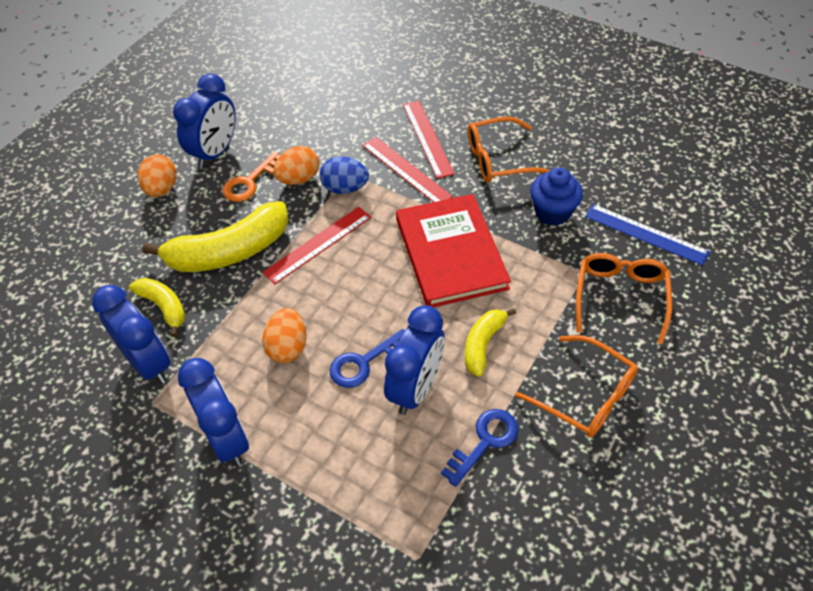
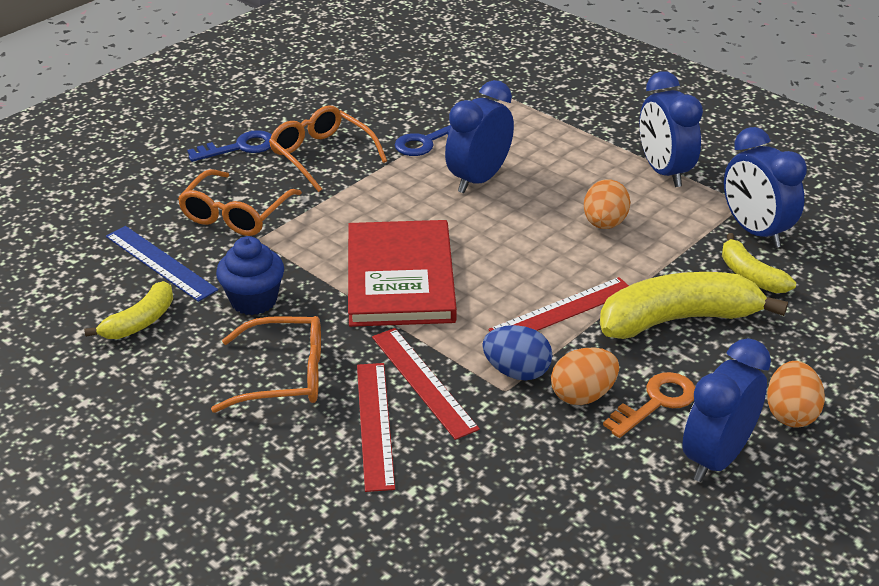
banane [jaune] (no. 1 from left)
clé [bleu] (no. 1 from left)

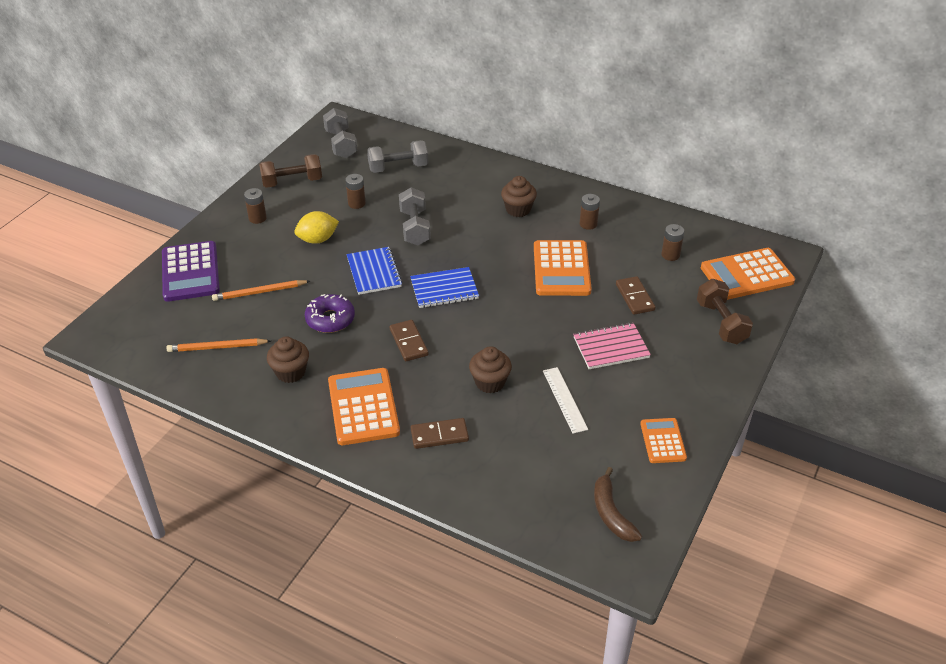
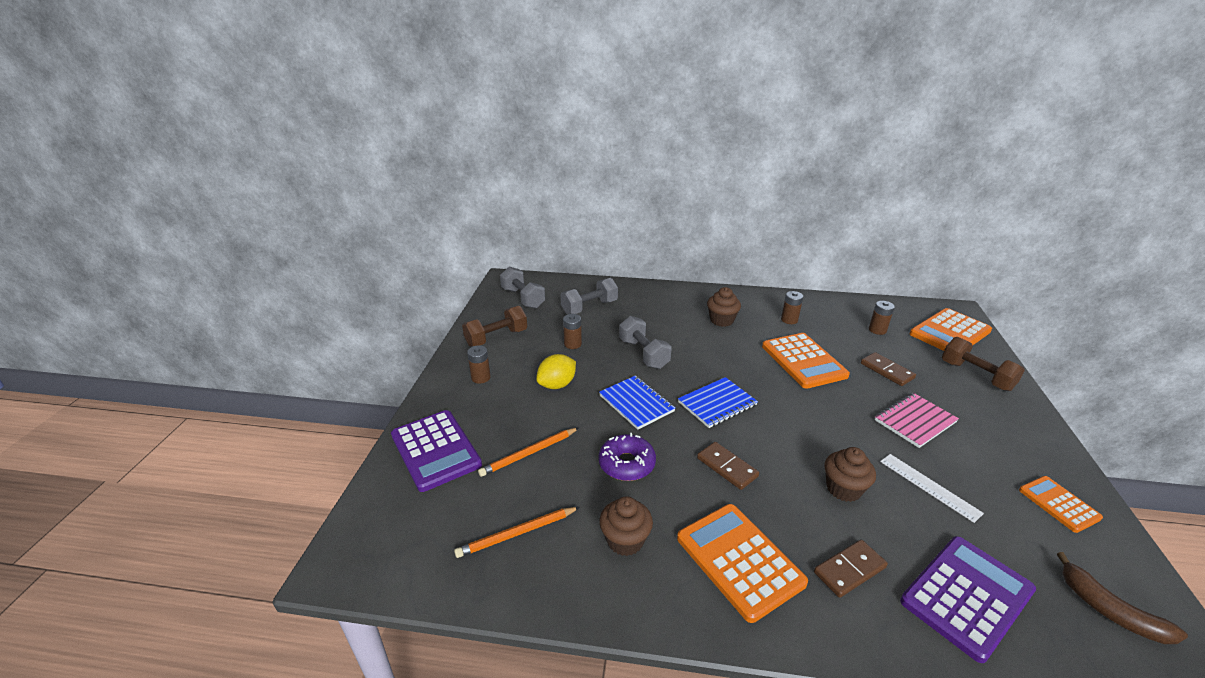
calculatrice [violet] (no. 2 from left)

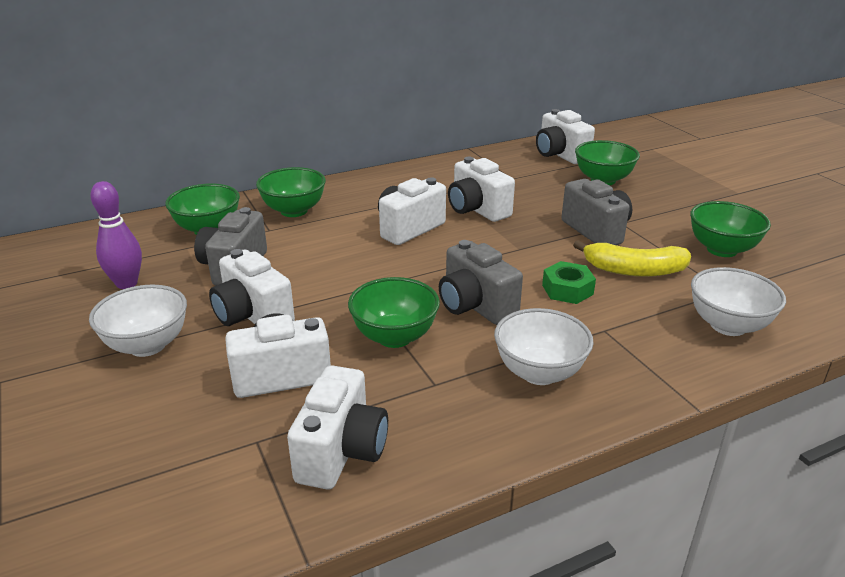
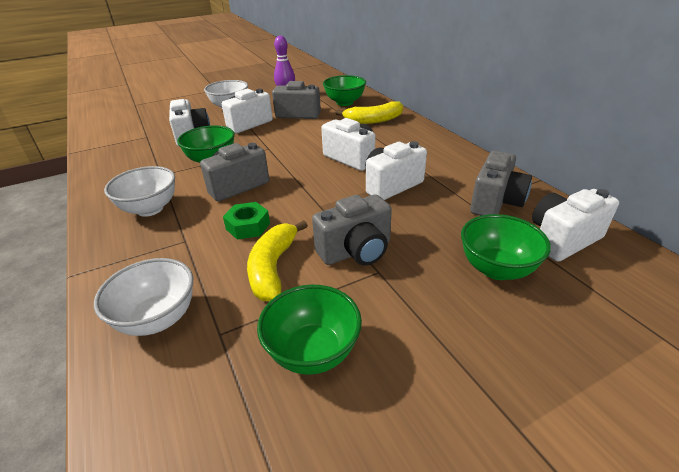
banane [jaune] (no. 2 from left)
appareil photo [gris] (no. 4 from left)
appareil photo [blanc] (no. 3 from left in the first image)

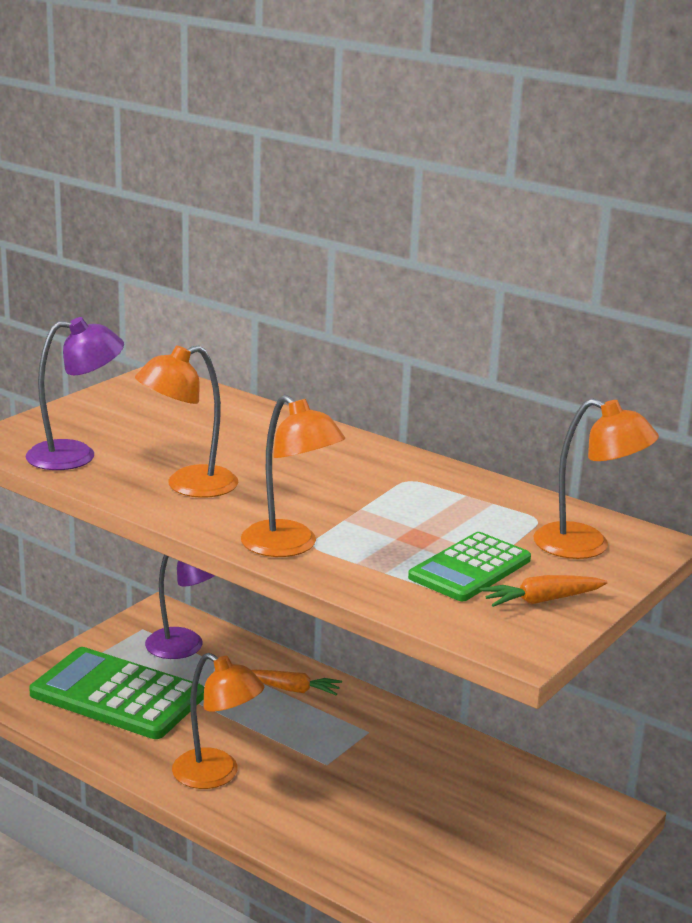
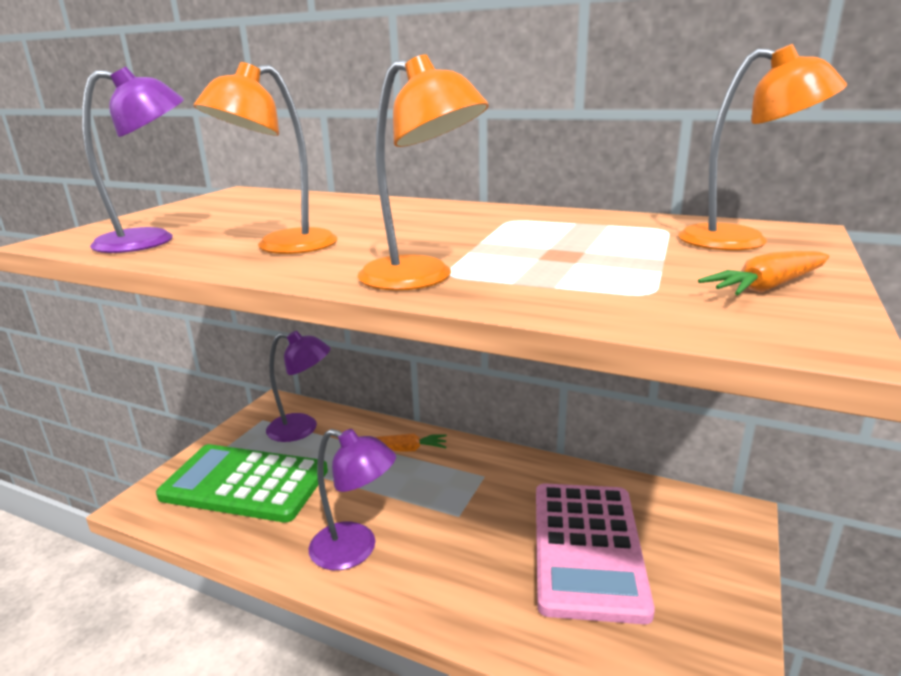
lampe [violet] (no. 3 from left)
calculatrice [rose]
calculatrice [vert] (no. 2 from left in the first image)

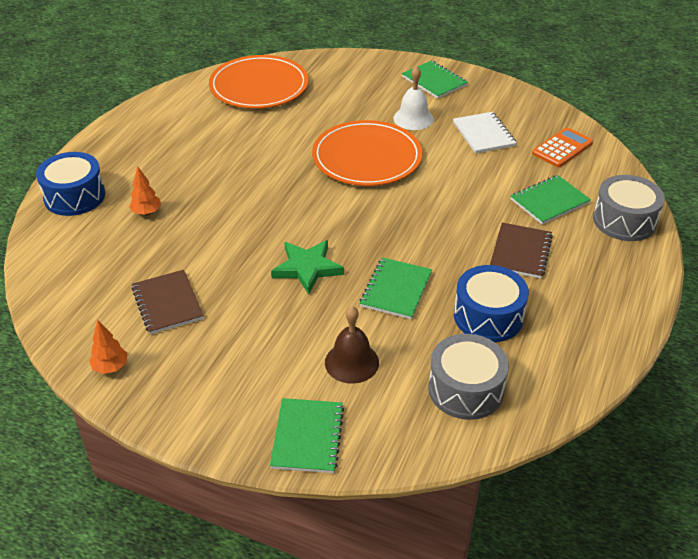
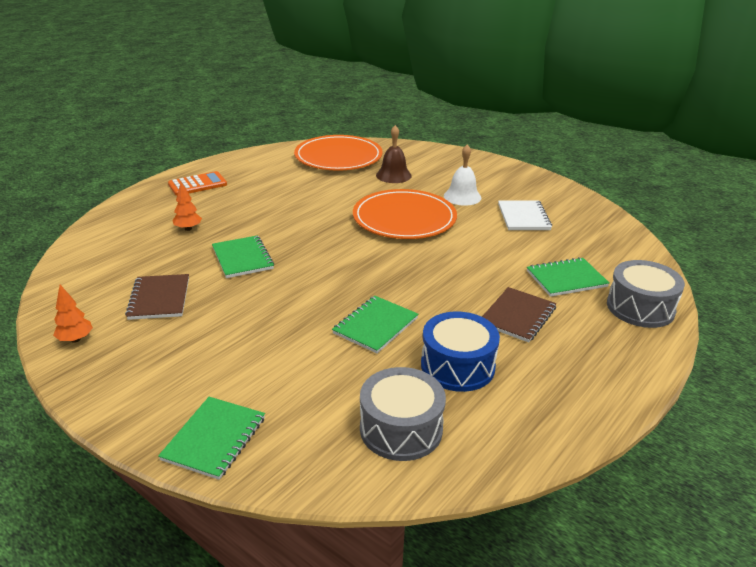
calculatrice [orange]
carnet [vert] (no. 2 from left)
cloche [marron]
tambour [bleu] (no. 1 from left in the first image)
étoile [vert]

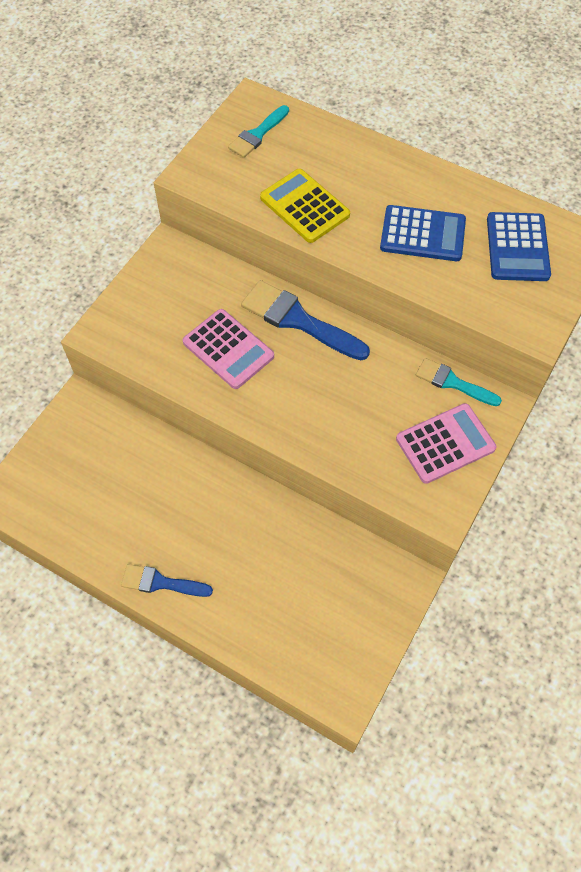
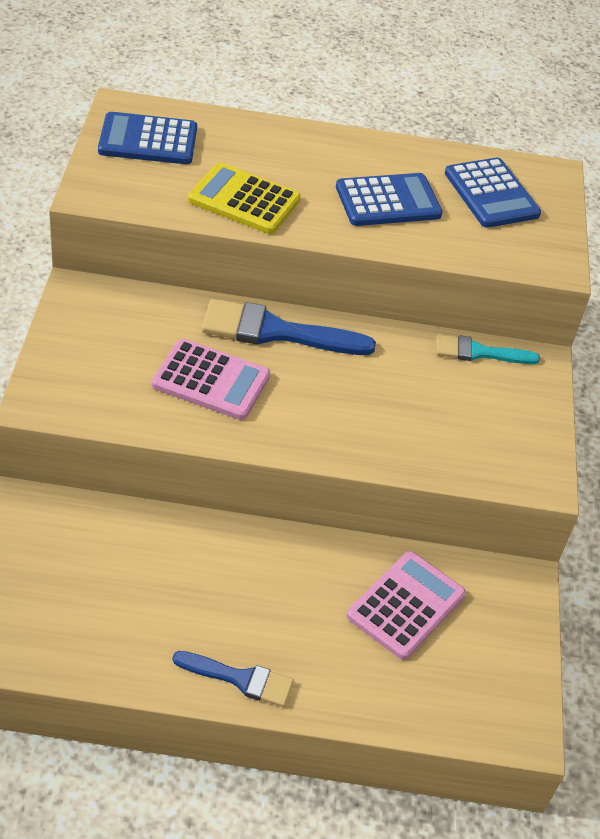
calculatrice [bleu] (no. 1 from left)
pinceau [bleu] (no. 1 from left)
calculatrice [rose] (no. 2 from left)

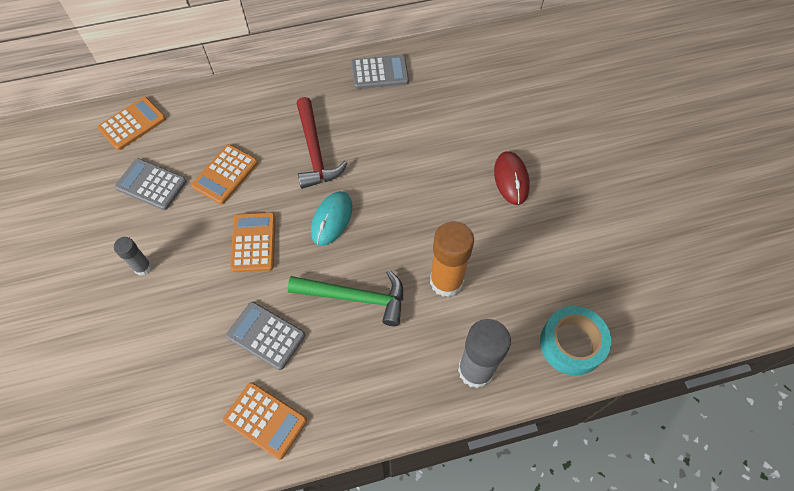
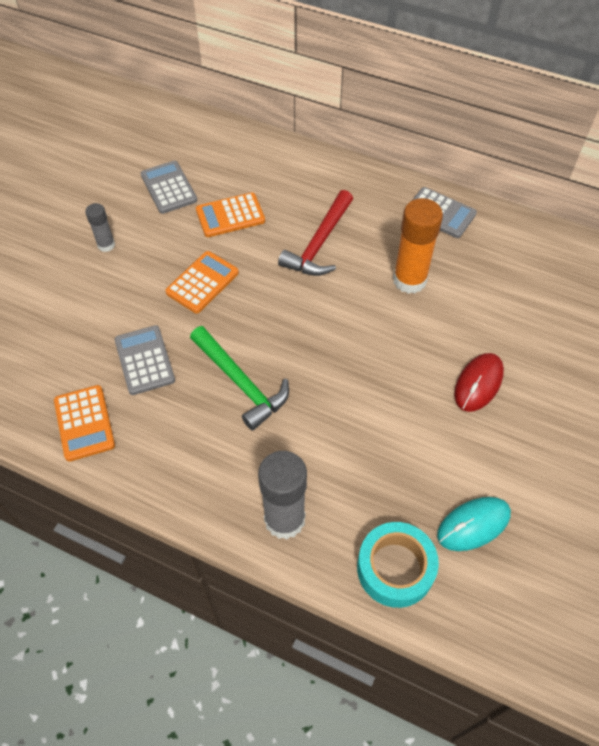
bâton de colle [orange]
souris [turquoise]
calculatrice [orange] (no. 1 from left in the first image)

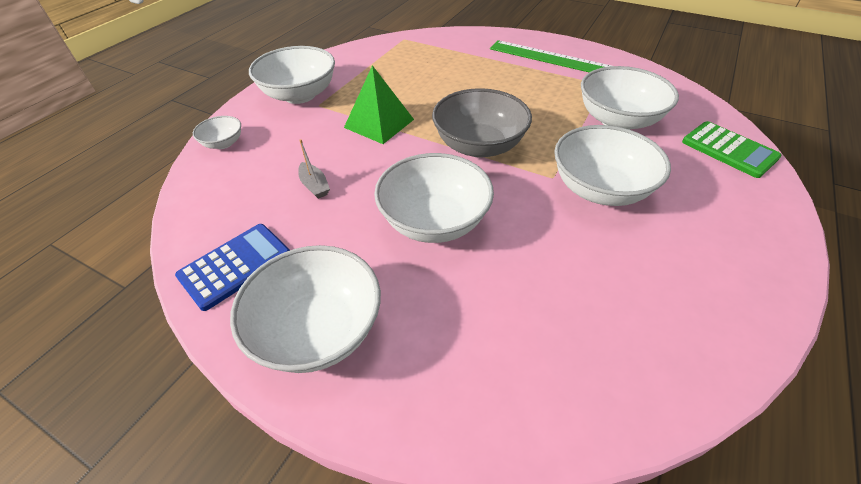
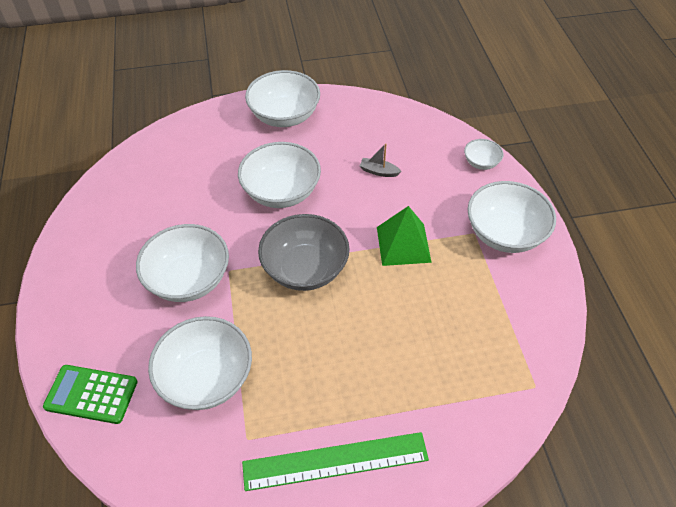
calculatrice [bleu]

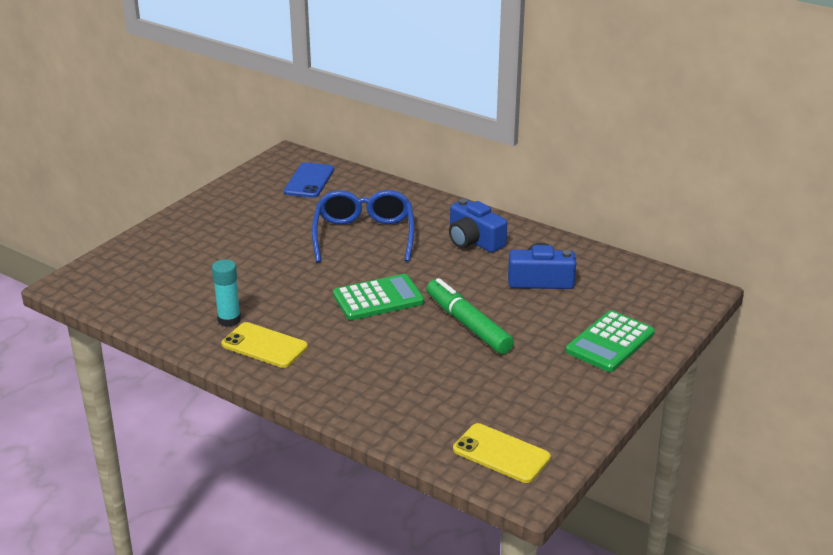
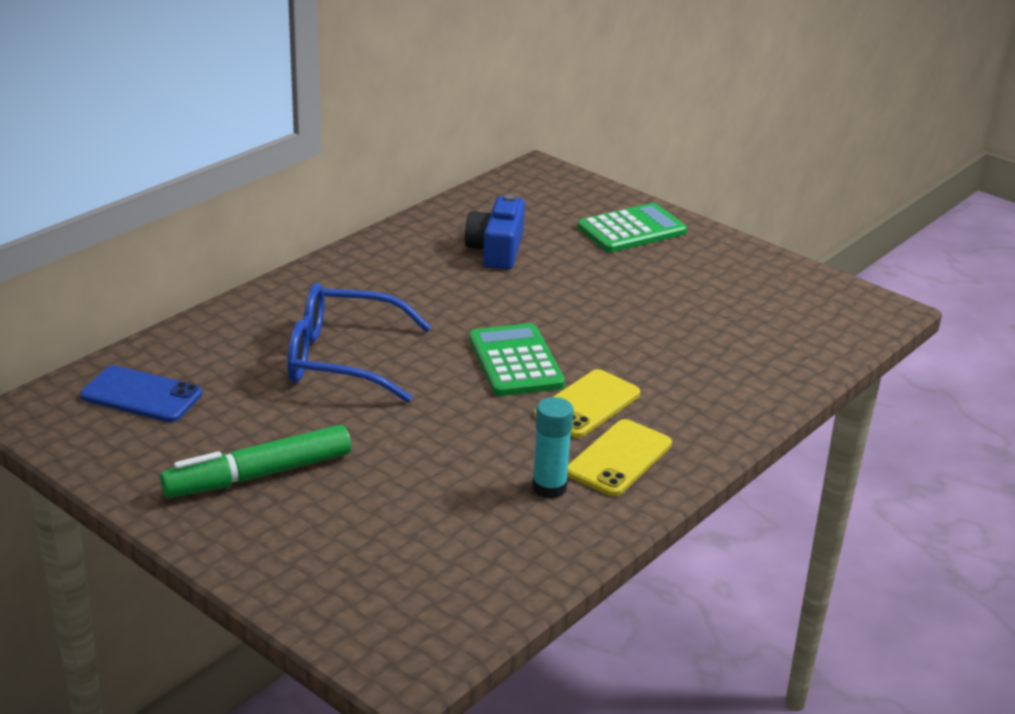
feutre [vert]
téléphone [jaune] (no. 1 from left)
calculatrice [vert] (no. 2 from left)
appareil photo [bleu] (no. 1 from left in the first image)

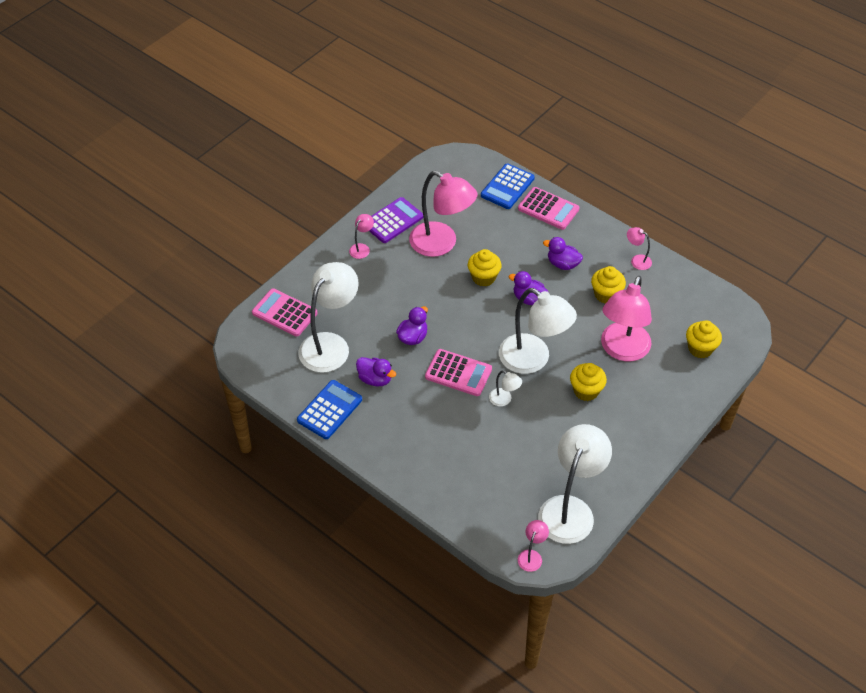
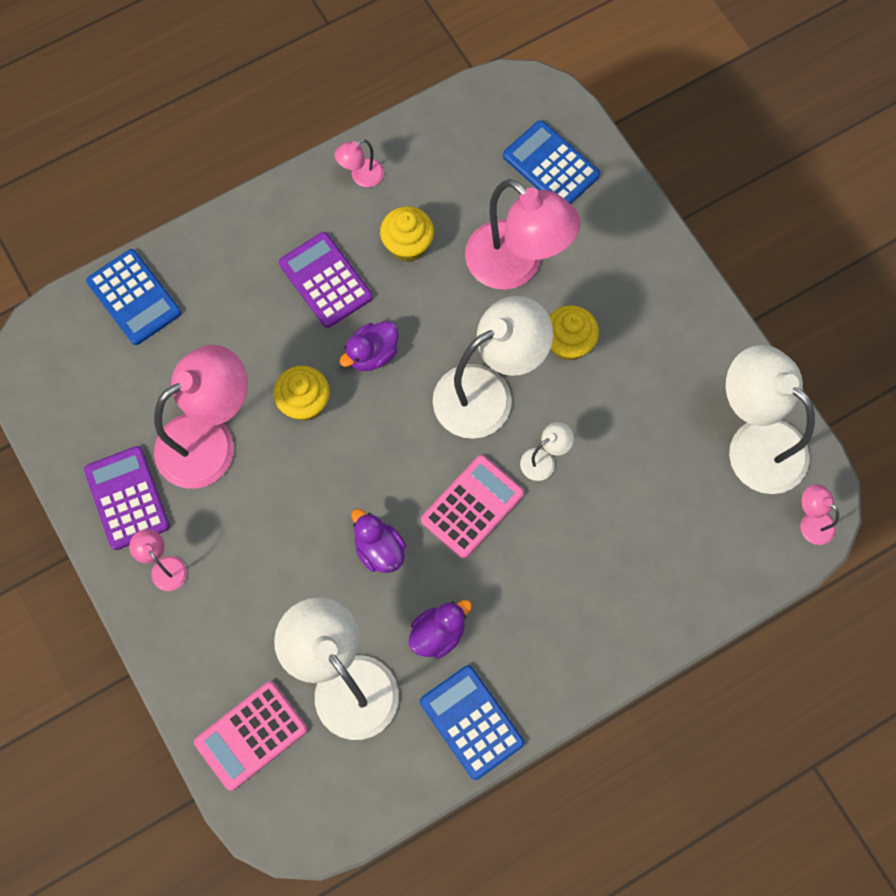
calculatrice [violet] (no. 2 from left)
calculatrice [bleu] (no. 3 from left)
calculatrice [rose] (no. 3 from left in the first image)

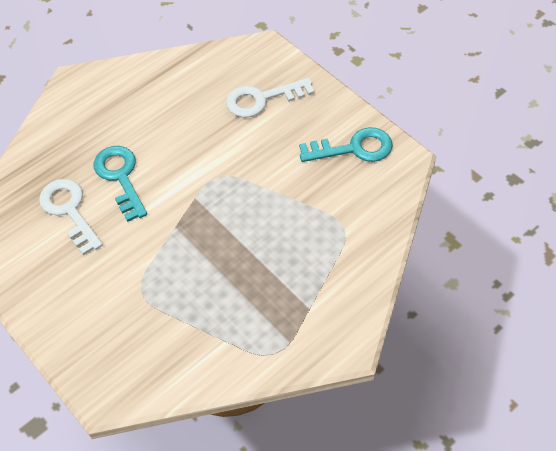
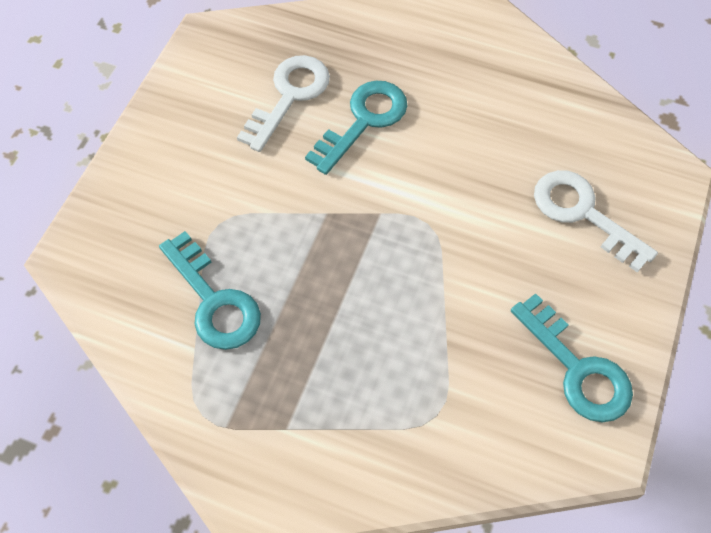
clé [turquoise] (no. 1 from left)

